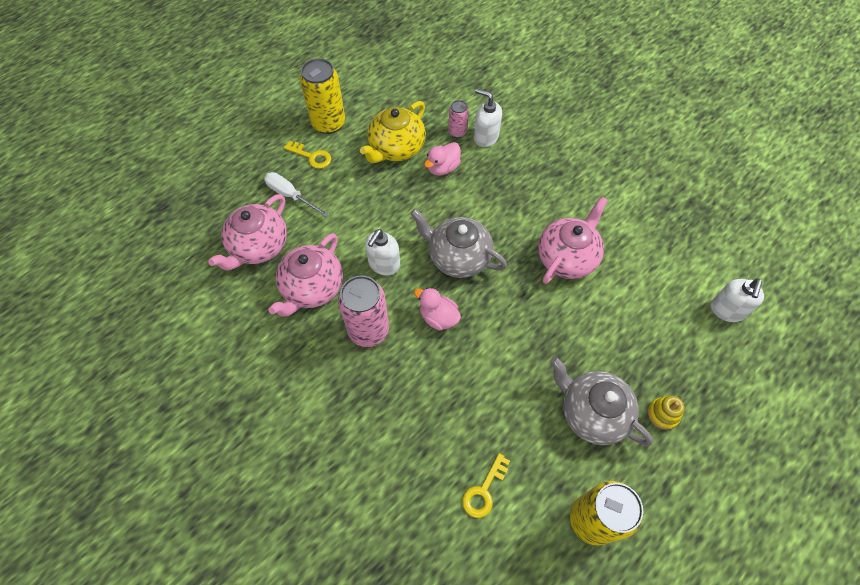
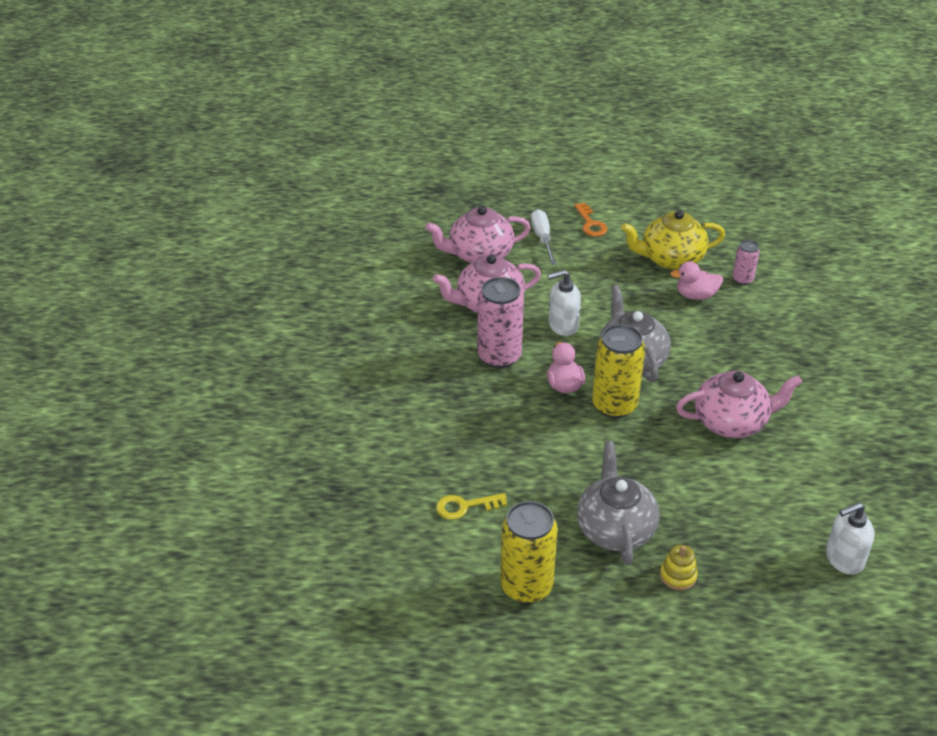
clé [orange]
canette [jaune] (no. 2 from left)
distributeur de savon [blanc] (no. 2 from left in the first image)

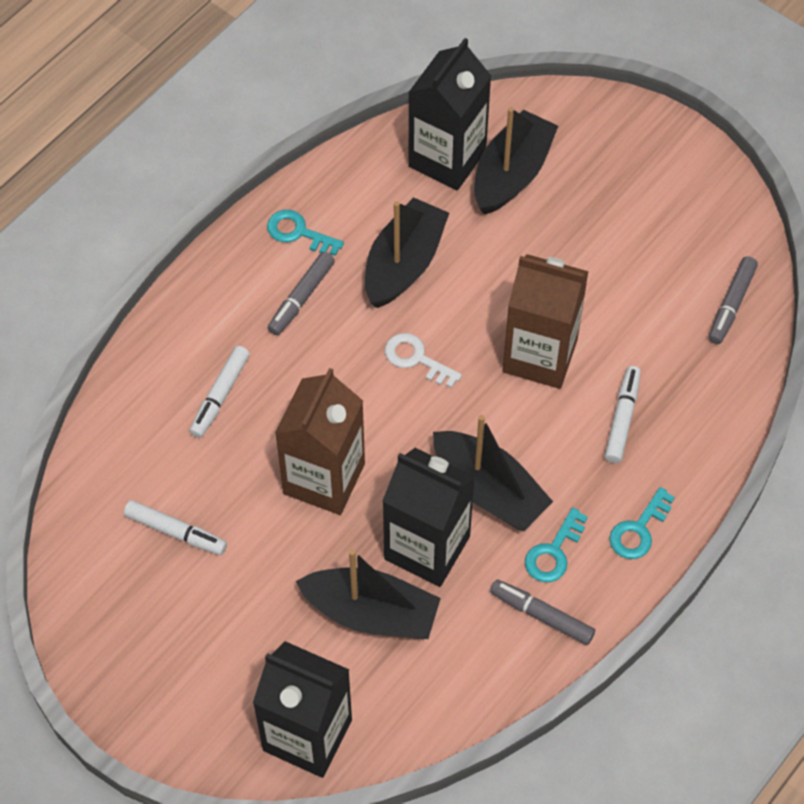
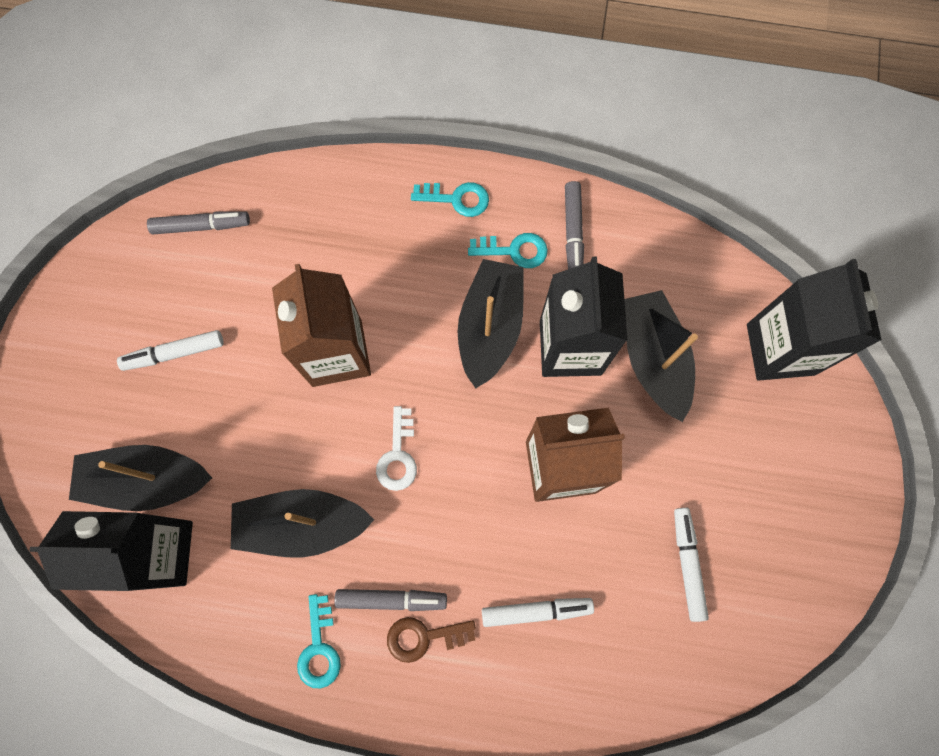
feutre [blanc] (no. 1 from left)
clé [marron]

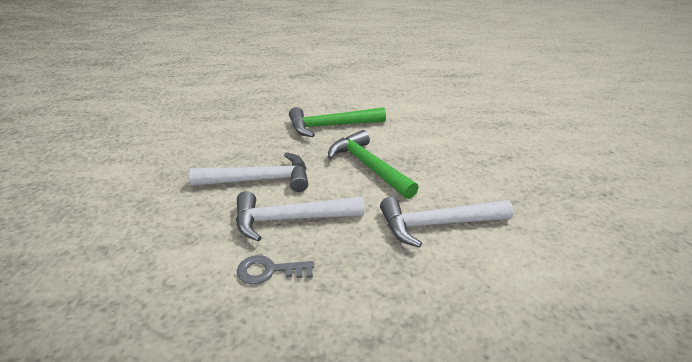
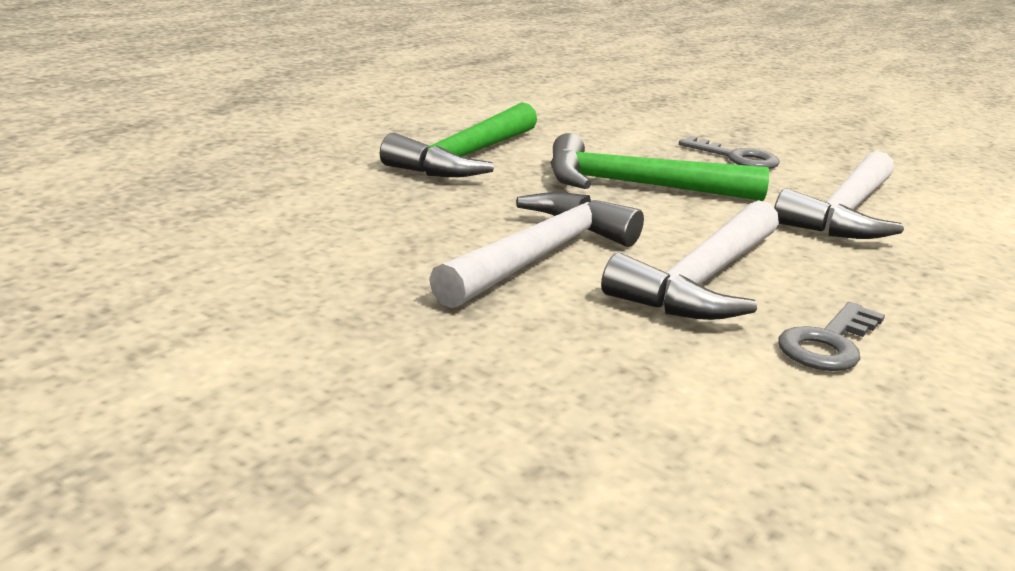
clé [gris] (no. 1 from left)

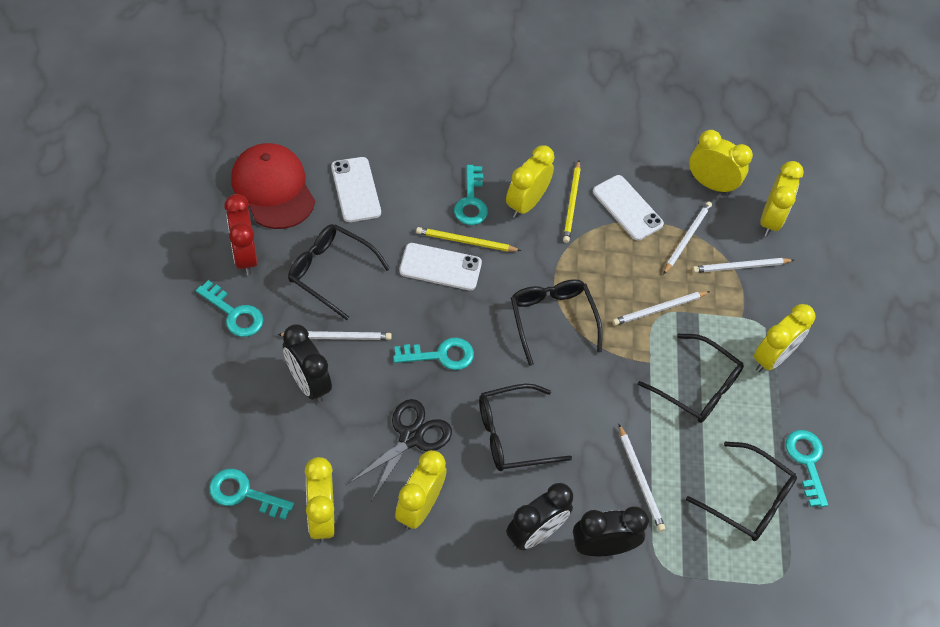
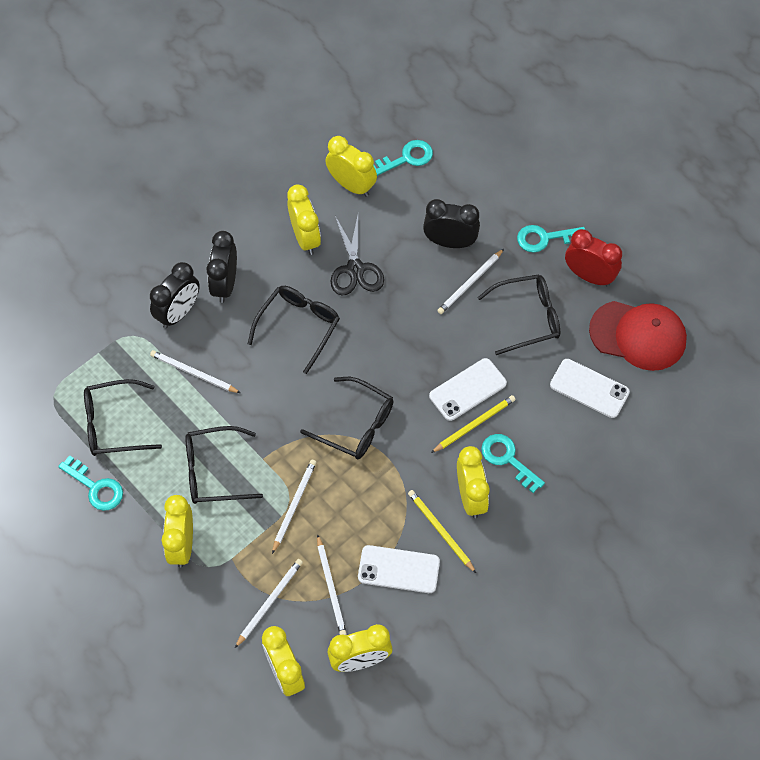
clé [turquoise] (no. 3 from left in the first image)

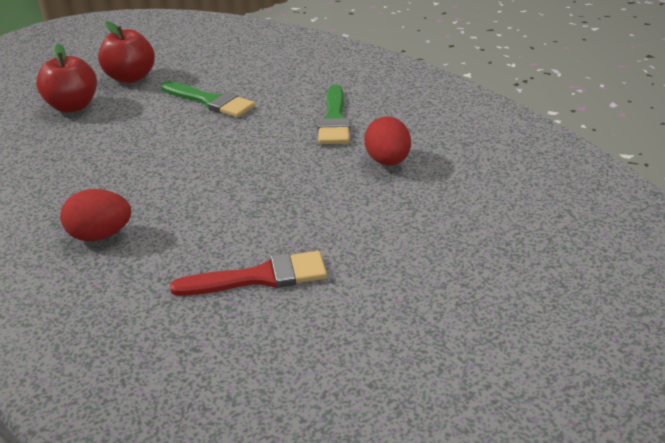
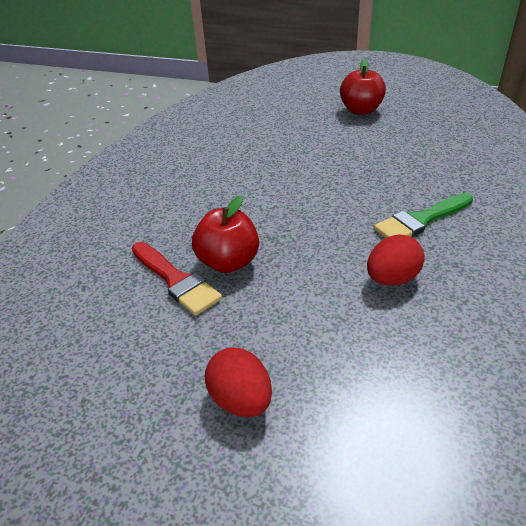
pomme [rouge] (no. 1 from left)
œuf [rouge] (no. 1 from left)
pinceau [vert] (no. 1 from left in the first image)

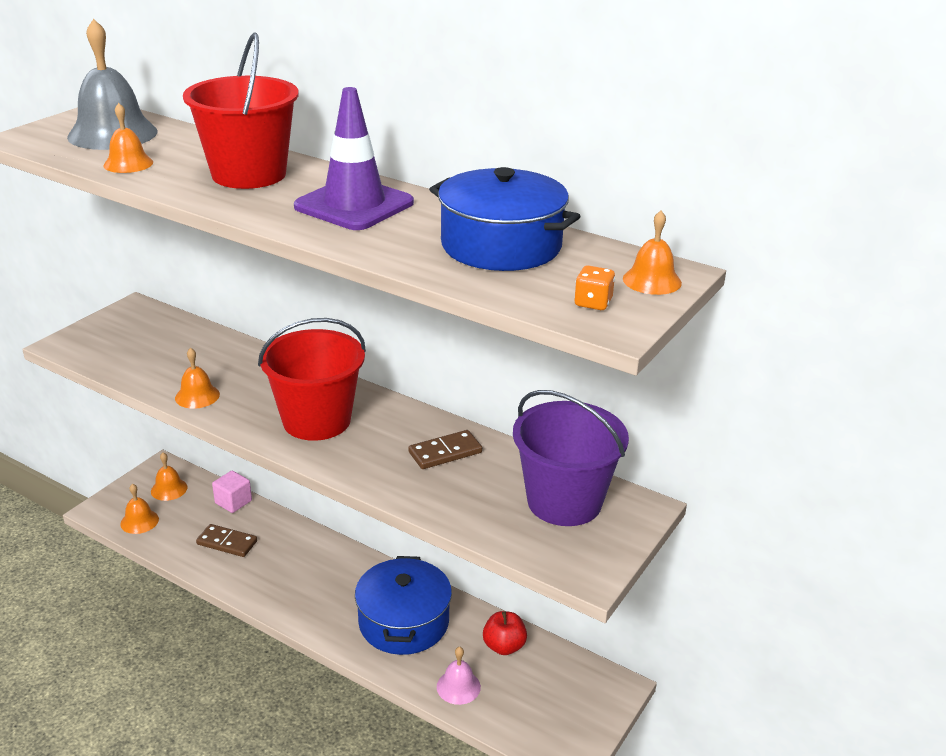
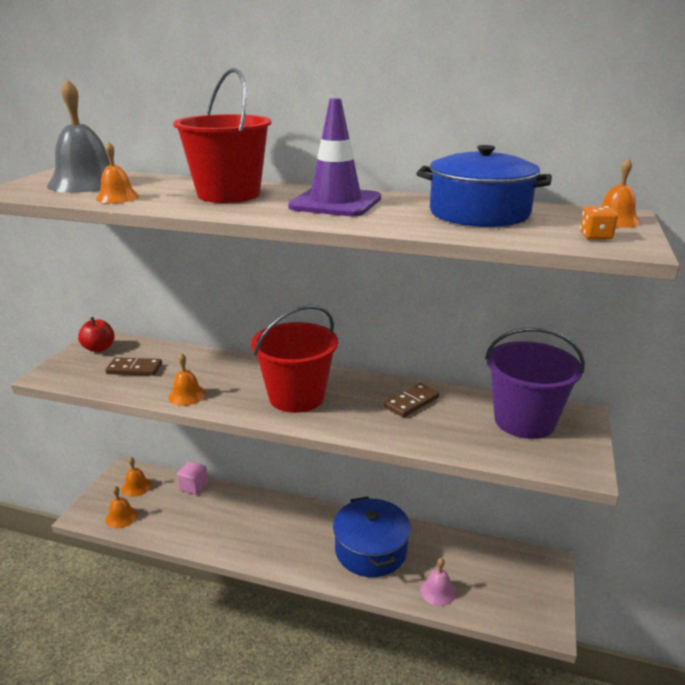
pomme [rouge]
domino [marron] (no. 1 from left)

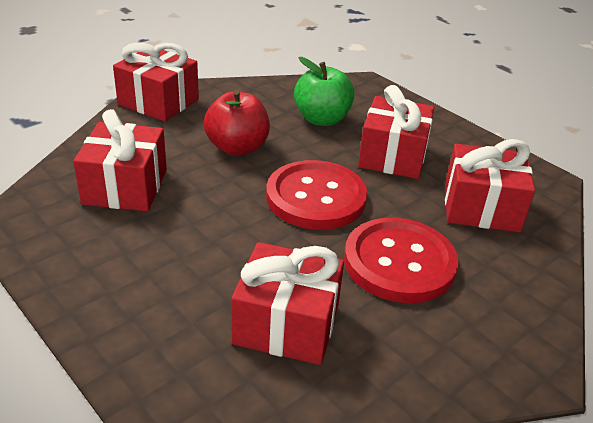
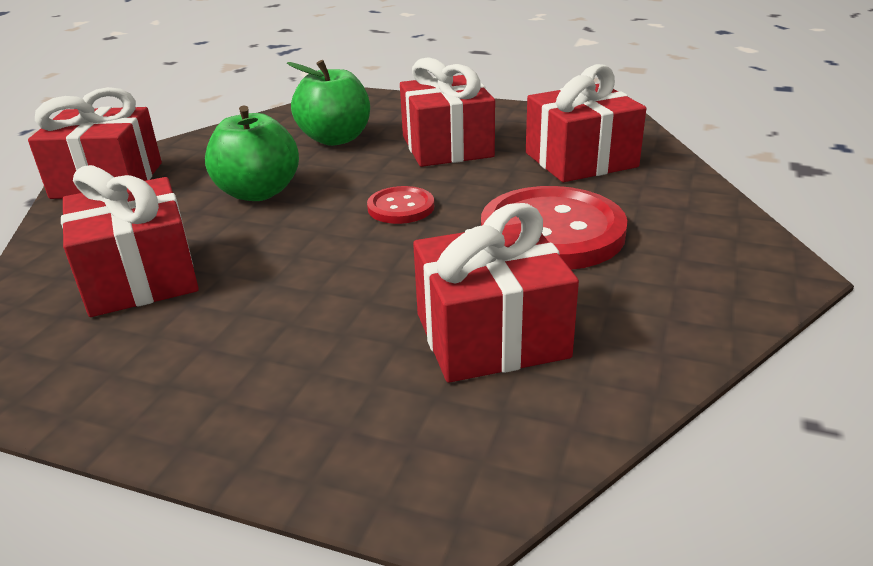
pomme [vert] (no. 1 from left)
bouton [rouge] (no. 1 from left)

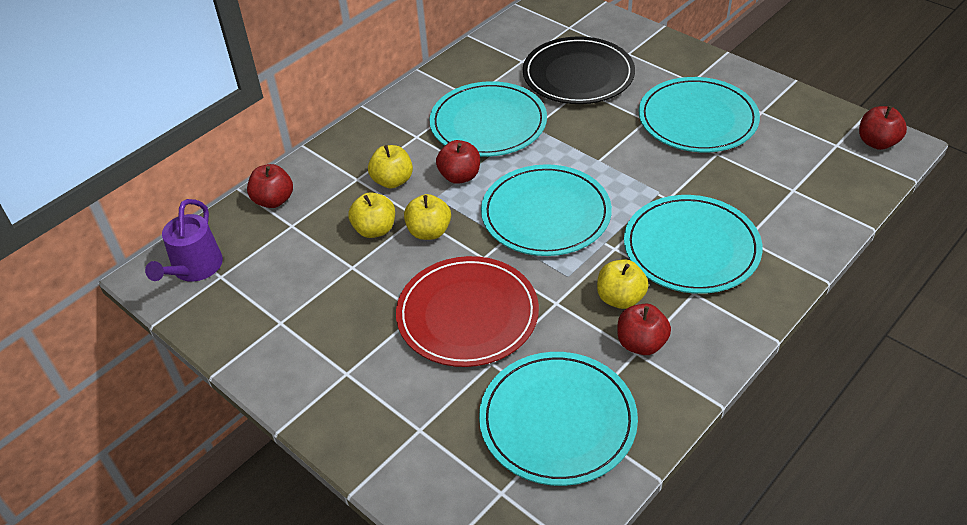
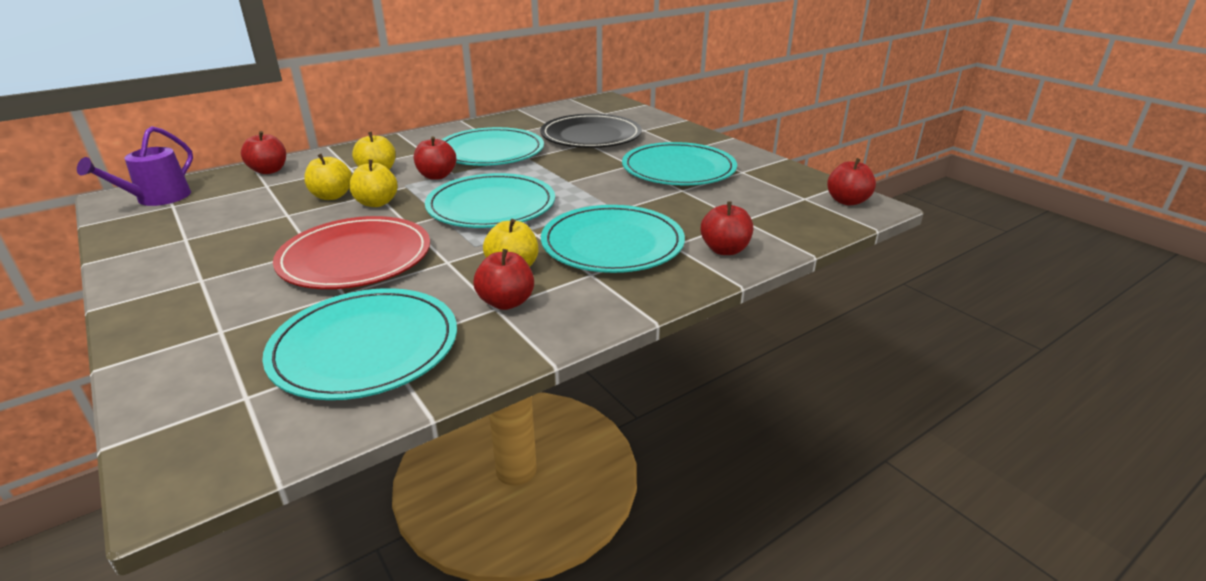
pomme [rouge] (no. 4 from left)

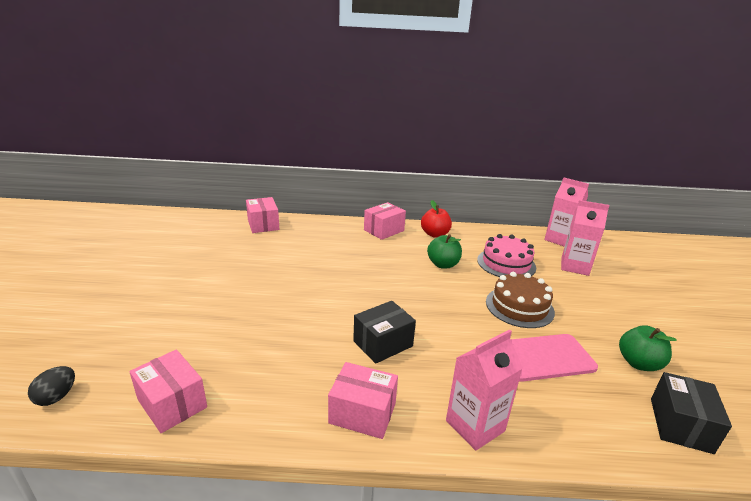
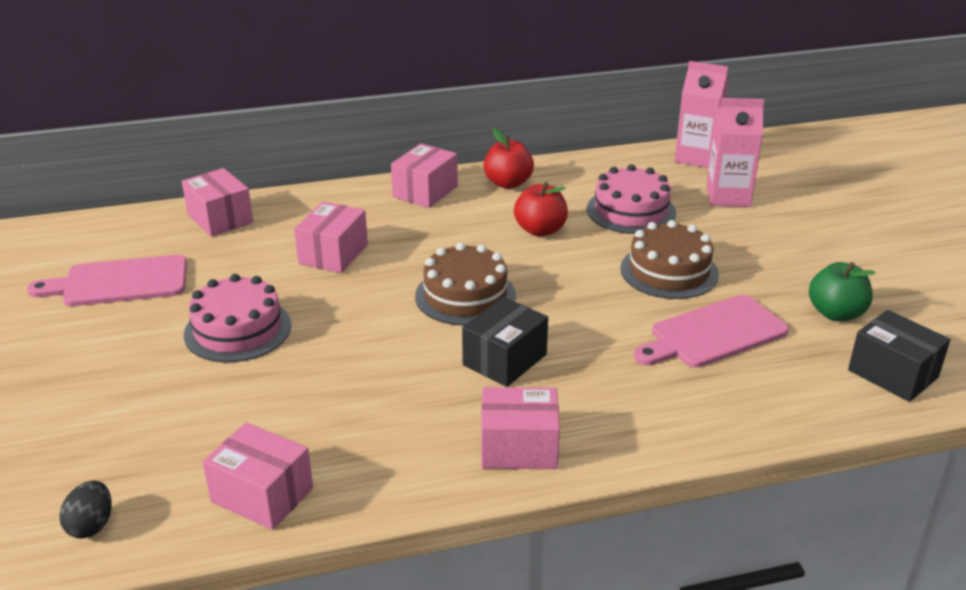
planche à découper [rose] (no. 1 from left)
gâteau [rose] (no. 1 from left)
boîte [rose] (no. 3 from left)
gâteau [marron] (no. 1 from left)
pomme [rouge] (no. 2 from left)
boîte [noir] (no. 2 from left)
brique de lait [rose] (no. 1 from left in the first image)

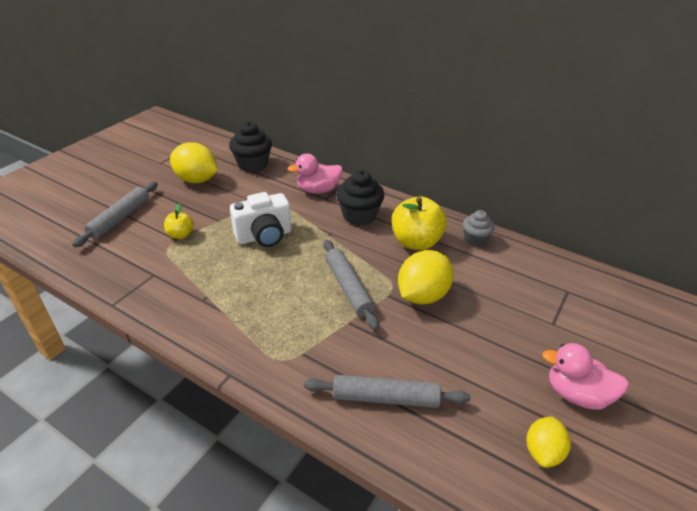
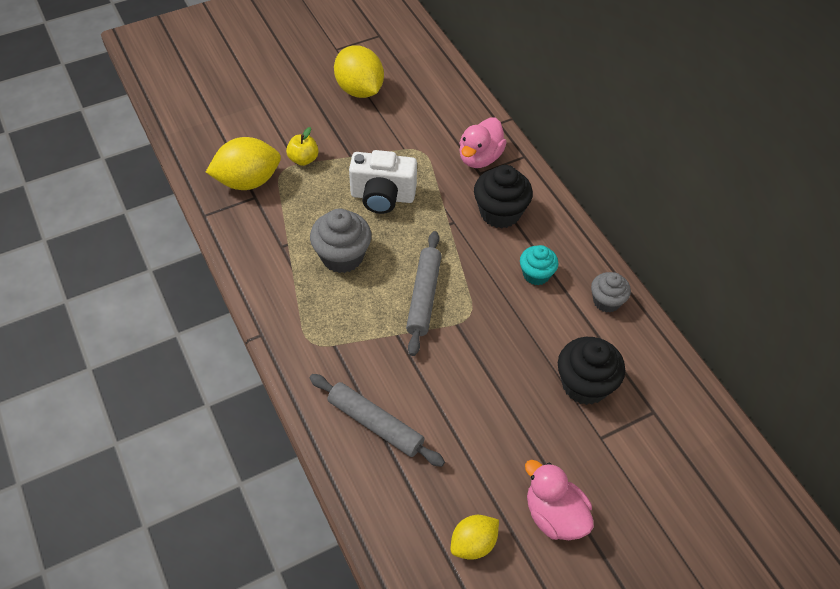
citron [jaune] (no. 1 from left)
muffin [gris] (no. 1 from left)
canard [rose] (no. 1 from left)
muffin [turquoise]
muffin [noir] (no. 2 from left)
rouleau à pâtisserie [gris] (no. 1 from left in the first image)

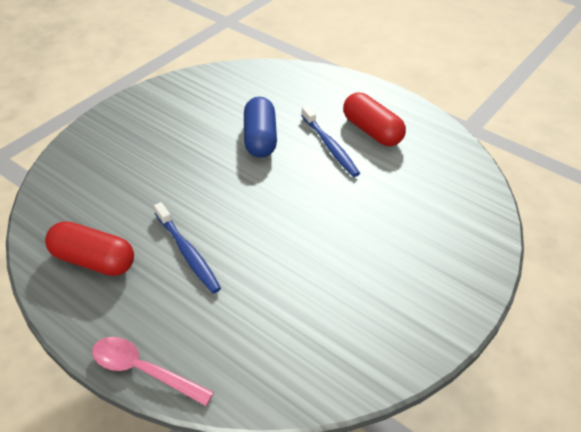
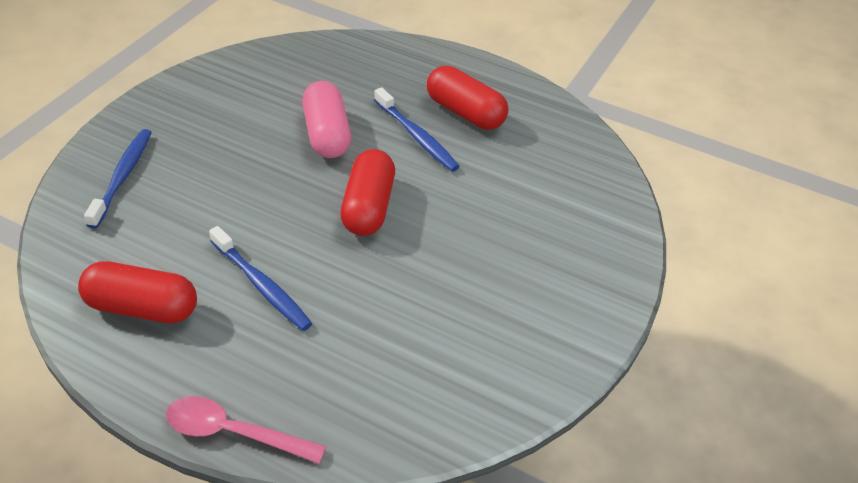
brosse à dents [bleu] (no. 1 from left)
gélule [rose]
gélule [rouge] (no. 2 from left)

